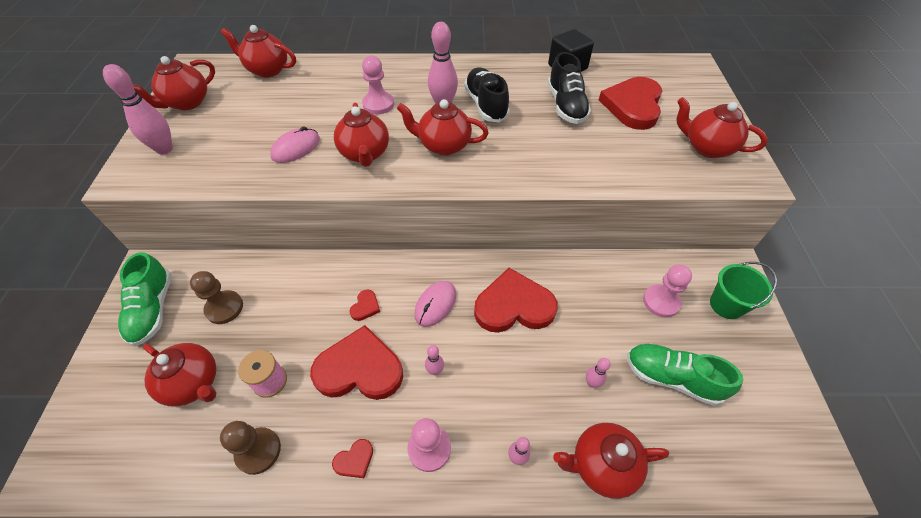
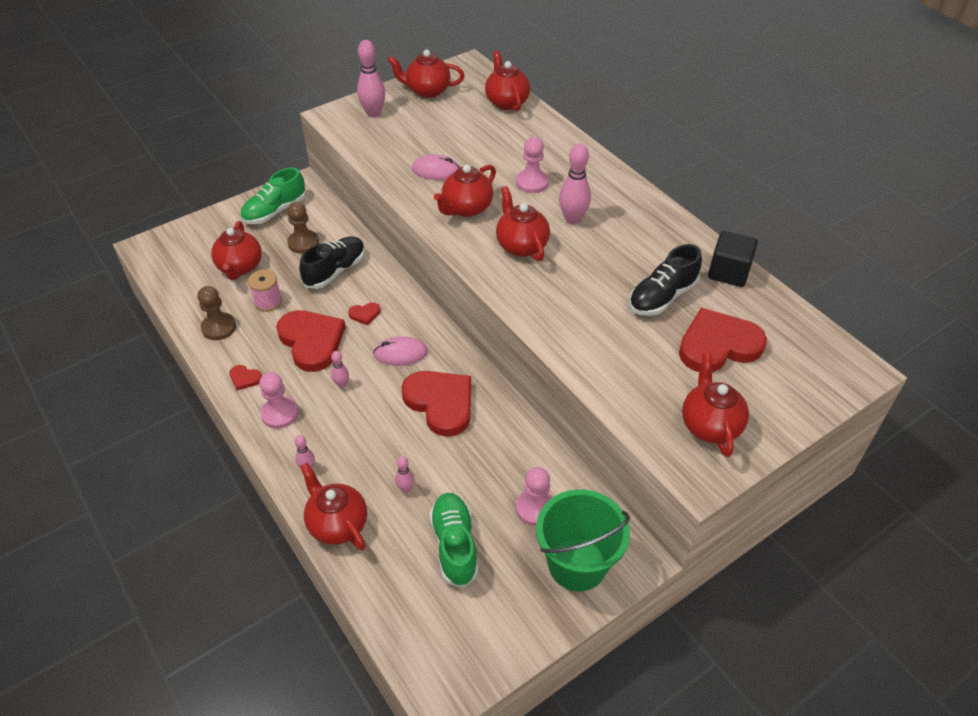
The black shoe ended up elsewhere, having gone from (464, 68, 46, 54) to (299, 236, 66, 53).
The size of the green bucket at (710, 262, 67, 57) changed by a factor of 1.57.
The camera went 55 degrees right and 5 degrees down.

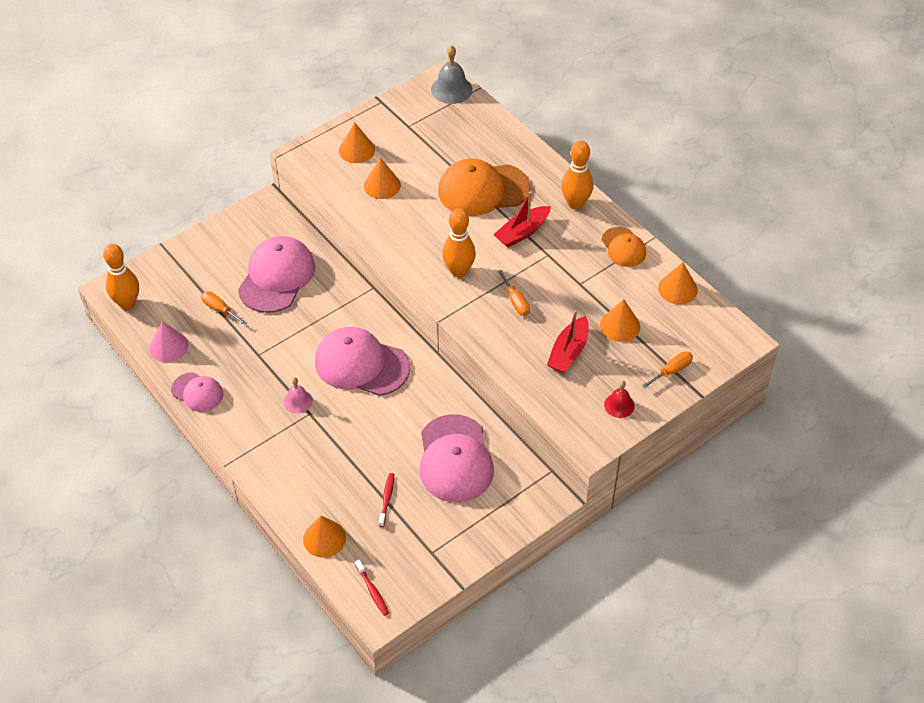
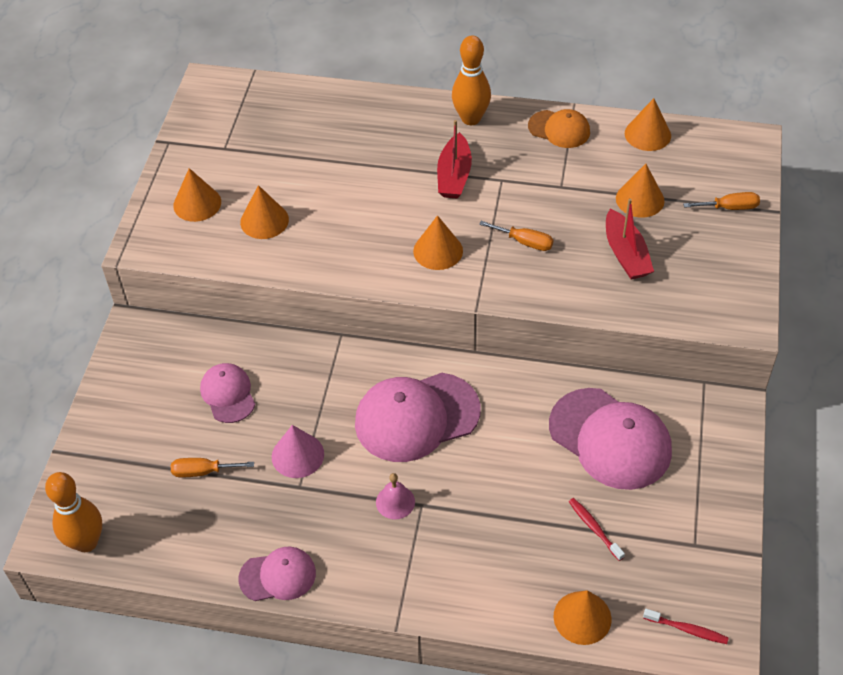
The second view lost the grey bell at (431, 45, 42, 59).
The second view lost the orange cap at (438, 159, 92, 57).
The second view lost the red bell at (604, 381, 31, 37).
The pink cone ended up elsewhere, having gone from (149, 321, 40, 41) to (272, 425, 52, 53).
Where the orange bowling pin stood at (442, 209, 34, 68), the orange cone came to stand at (413, 215, 50, 55).
The orange screwdriver at (642, 351, 51, 37) ended up facing another way, 75 degrees clockwise from before.
The size of the pink cap at (238, 236, 77, 77) changed by a factor of 0.55.
The camera went 40 degrees left and 0 degrees up.

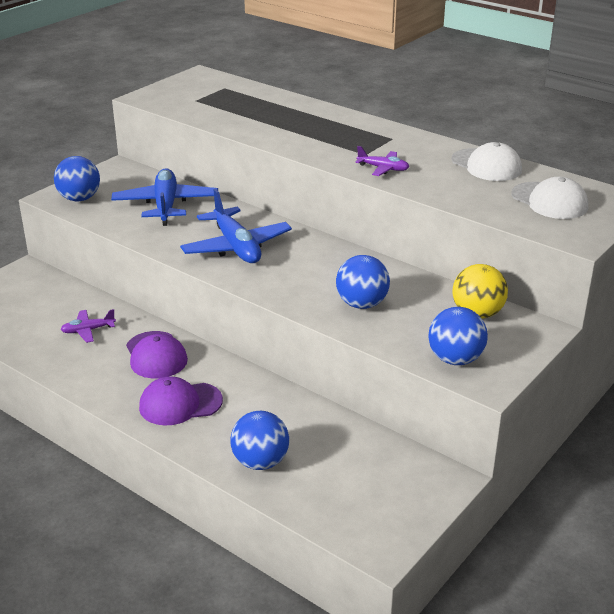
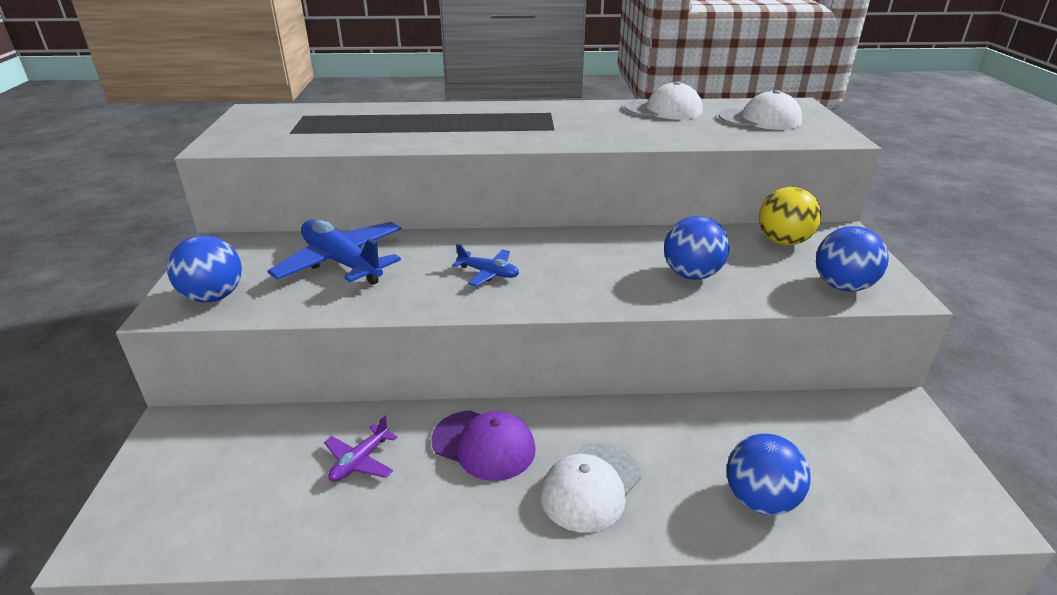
The second view lost the purple plane at (355, 146, 54, 30).
What was the purple cap at (139, 376, 84, 49) turned into the white cap at (540, 443, 101, 89).
The size of the blue plane at (180, 189, 112, 74) changed by a factor of 0.50.
The camera went 40 degrees left and 0 degrees up.

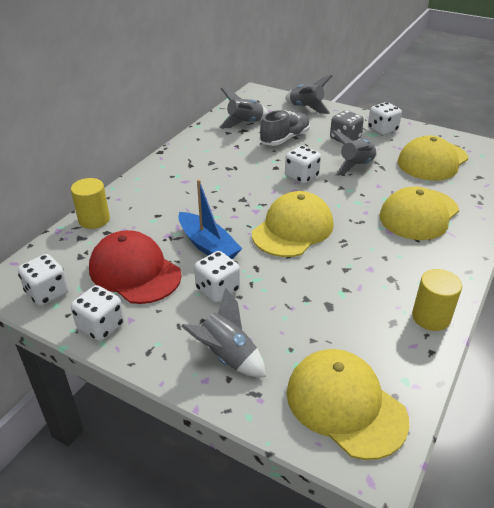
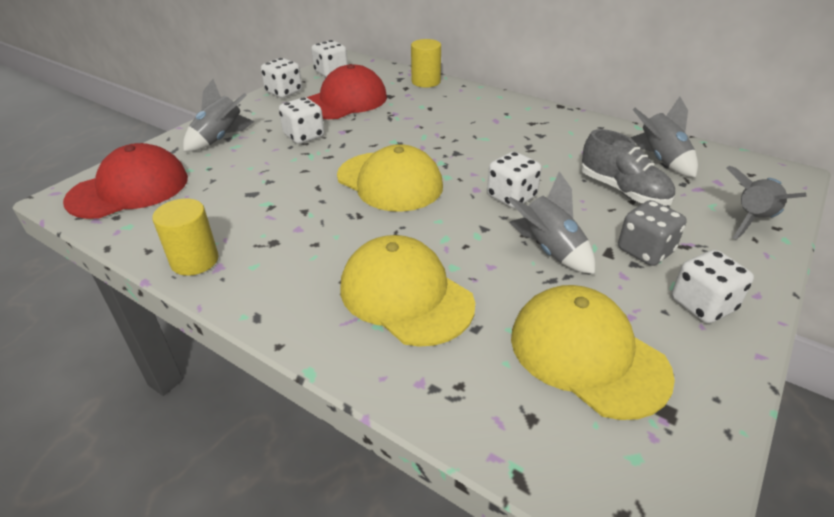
The second view lost the blue boat at (179, 180, 63, 79).
What was the yellow cap at (287, 349, 122, 111) turned into the red cap at (63, 143, 125, 76).
The camera went 95 degrees right and 0 degrees up.

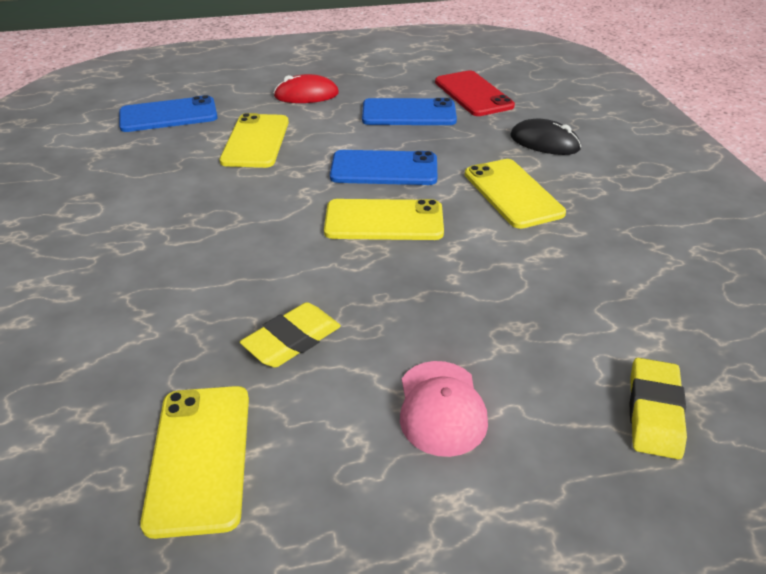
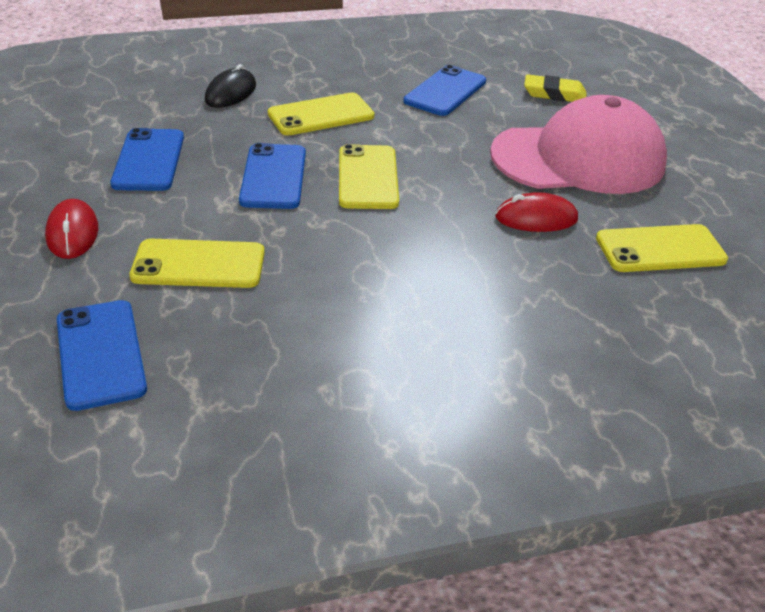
The second view lost the red phone at (435, 70, 80, 46).
The second view gained the blue phone at (403, 65, 83, 51).
Where the yellow eraser stood at (240, 302, 101, 66), the red mouse came to stand at (495, 192, 83, 40).
The size of the pink cap at (400, 361, 88, 96) changed by a factor of 2.27.
The camera went 95 degrees left and 0 degrees up.

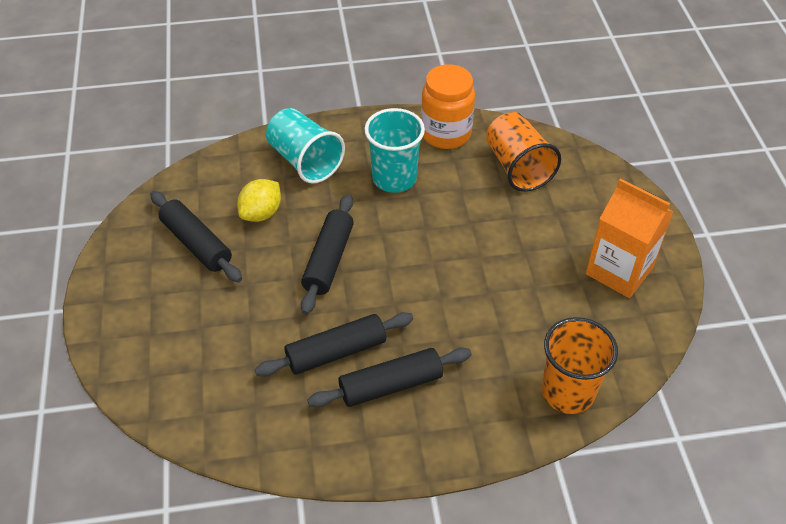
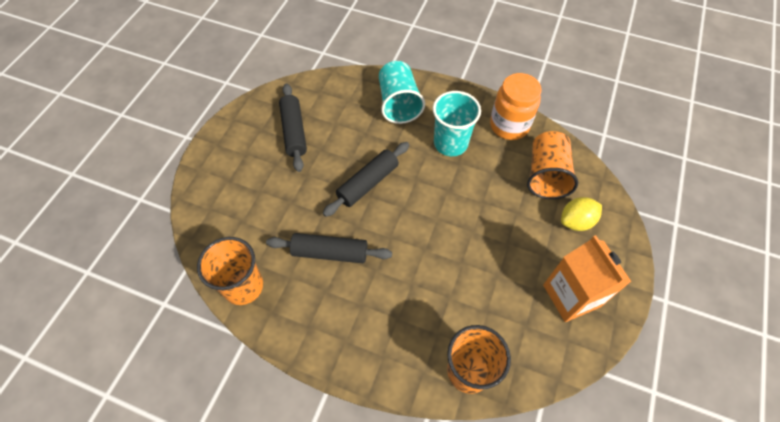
The second view lost the black rolling pin at (307, 347, 165, 61).
The second view gained the orange cup at (197, 237, 66, 68).
The yellow lemon ended up elsewhere, having gone from (237, 179, 44, 43) to (561, 197, 41, 34).
The camera went 30 degrees right and 10 degrees up.

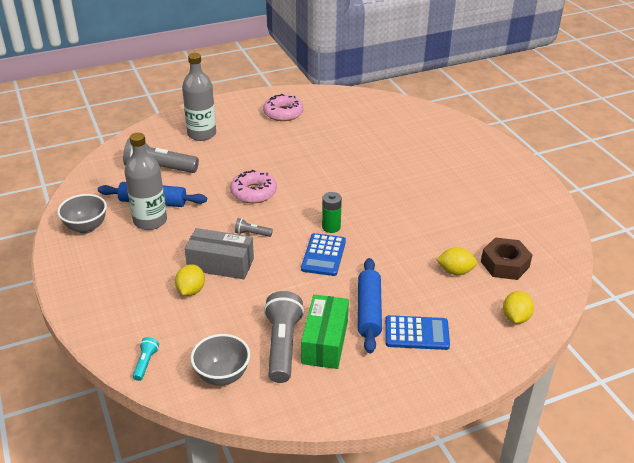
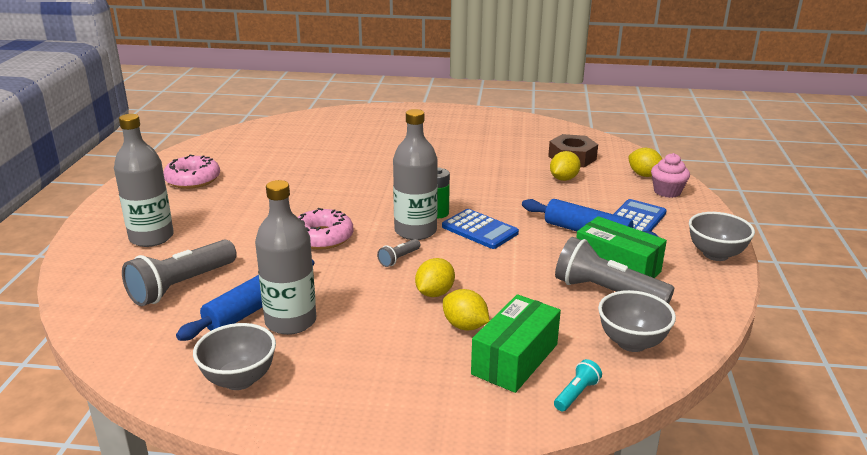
The second view gained the grey bottle at (393, 109, 45, 131).
The second view gained the green box at (471, 294, 90, 99).
The second view gained the pink cupcake at (651, 153, 39, 45).
The second view gained the grey bowl at (689, 212, 66, 49).
Where the grey box stood at (185, 228, 69, 51), the yellow lemon came to stand at (415, 258, 40, 39).
The turquoise flashlight at (133, 337, 26, 44) ended up facing another way, 90 degrees clockwise from before.
The camera went 60 degrees left and 10 degrees down.

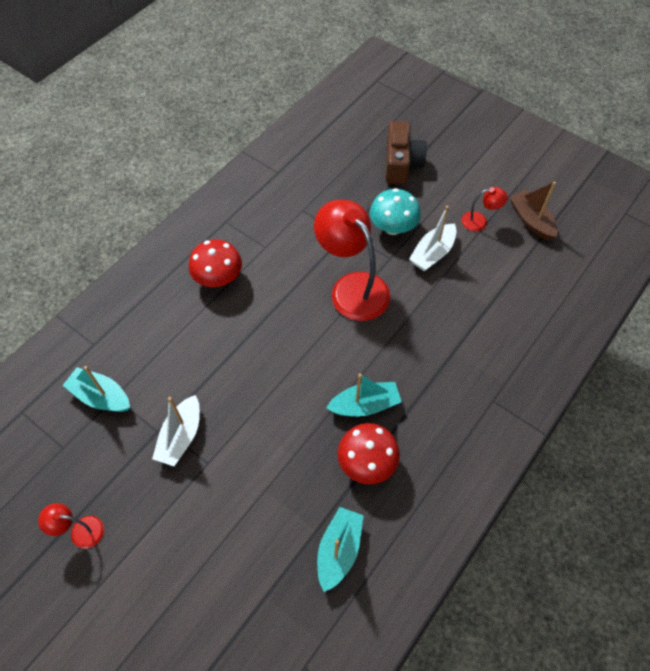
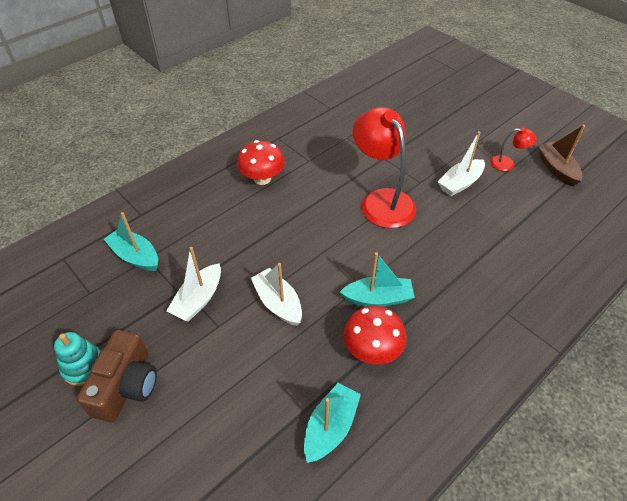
The second view lost the turquoise mushroom at (370, 188, 51, 47).
The second view gained the white boat at (251, 263, 51, 63).
The brown camera ended up elsewhere, having gone from (386, 121, 41, 63) to (77, 330, 80, 92).
Where the red lamp stood at (38, 503, 66, 46), the turquoise stacking toy came to stand at (54, 332, 47, 54).
The camera went 10 degrees right and 10 degrees down.

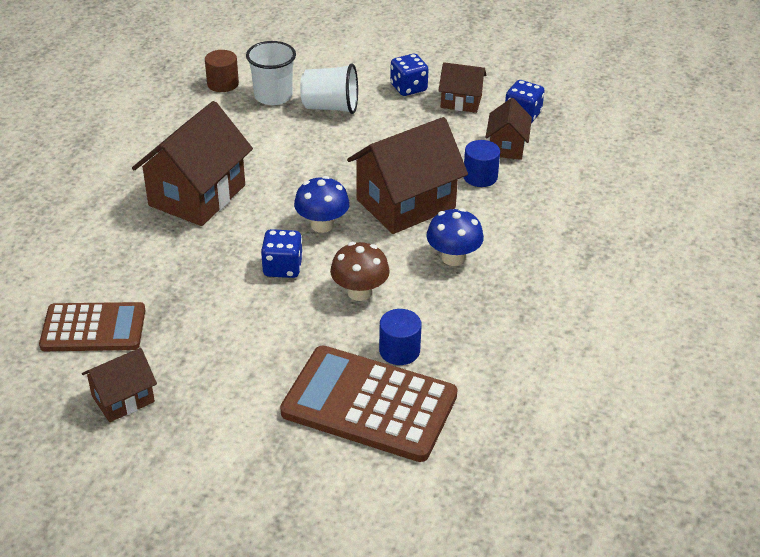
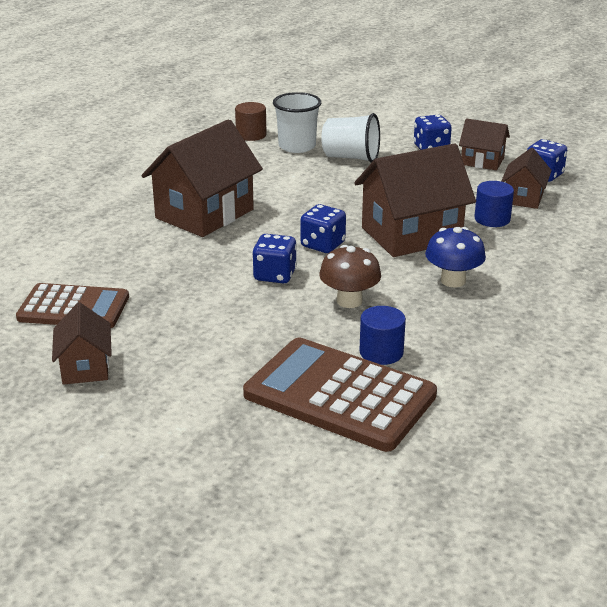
Where the blue mushroom stood at (294, 176, 56, 57), the blue dice came to stand at (300, 204, 46, 49).
The brown house at (82, 348, 75, 74) ended up facing another way, 75 degrees counterclockwise from before.
The camera went 10 degrees right and 10 degrees down.

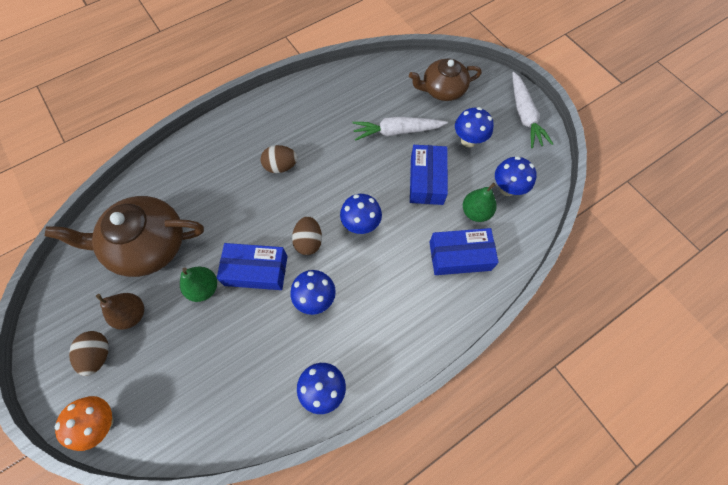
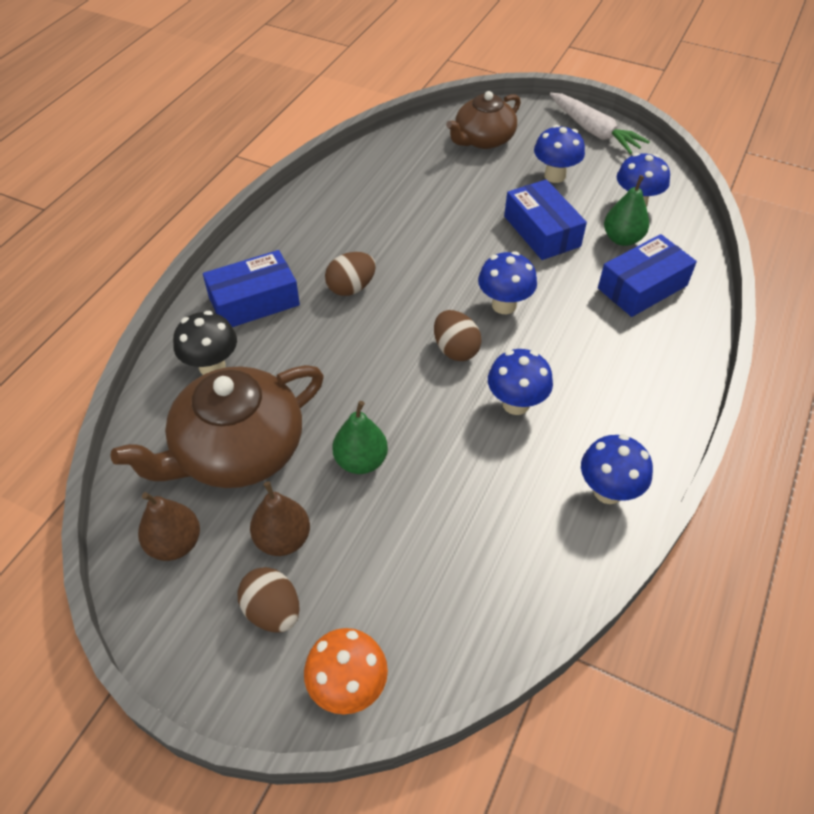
The second view lost the white carrot at (352, 116, 96, 25).
The second view gained the brown pear at (138, 492, 62, 69).
The second view gained the black mushroom at (173, 311, 64, 64).
The blue box ended up elsewhere, having gone from (217, 243, 71, 47) to (203, 250, 97, 77).
The camera went 30 degrees left and 15 degrees down.

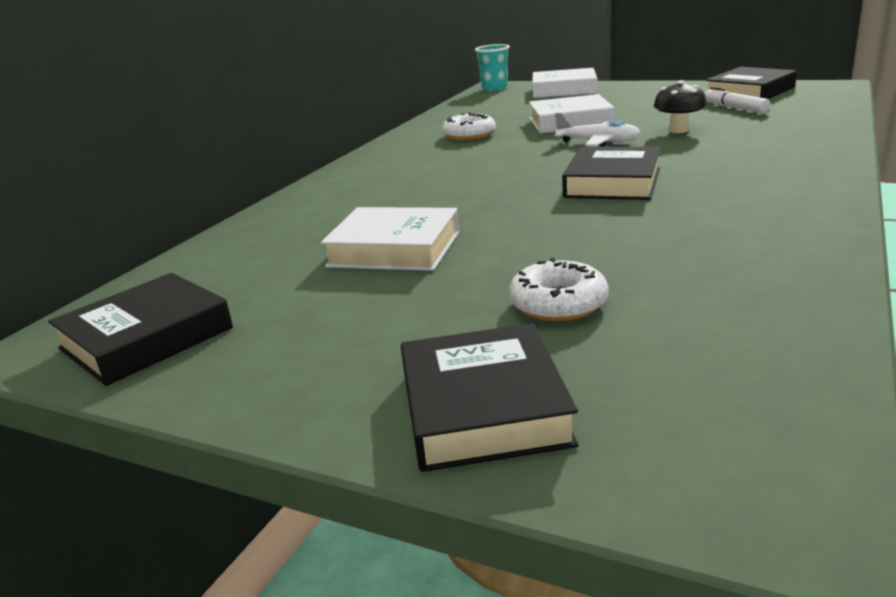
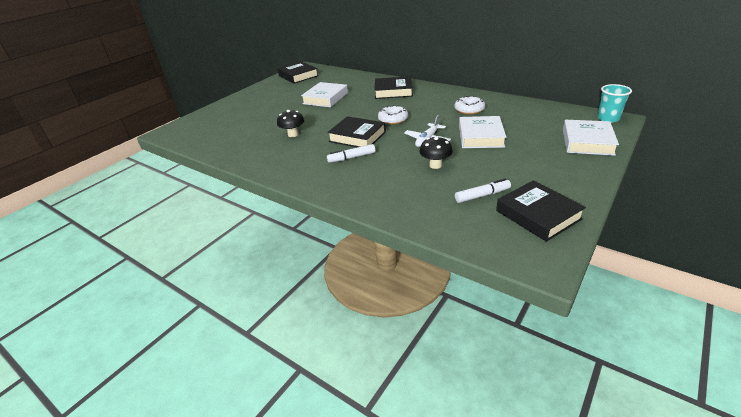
The second view gained the black mushroom at (277, 110, 27, 27).
The second view gained the white marker at (327, 144, 48, 19).
The black book ended up elsewhere, having gone from (401, 323, 178, 149) to (374, 76, 39, 23).
The white donut ended up elsewhere, having gone from (509, 258, 100, 64) to (378, 105, 30, 20).
The camera went 100 degrees right and 10 degrees up.

